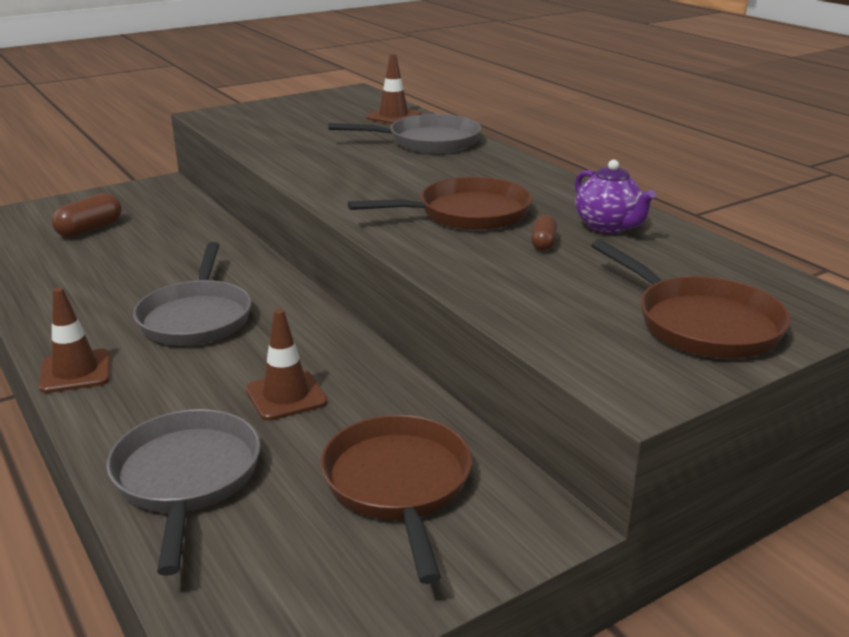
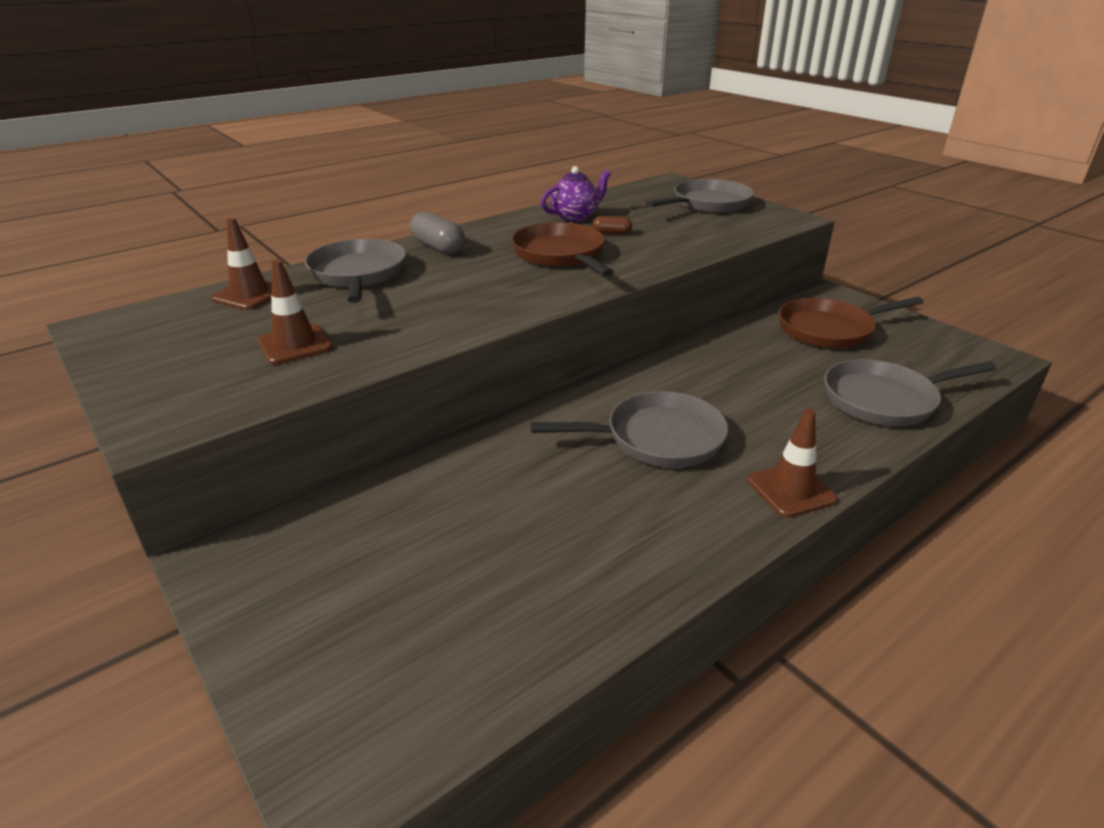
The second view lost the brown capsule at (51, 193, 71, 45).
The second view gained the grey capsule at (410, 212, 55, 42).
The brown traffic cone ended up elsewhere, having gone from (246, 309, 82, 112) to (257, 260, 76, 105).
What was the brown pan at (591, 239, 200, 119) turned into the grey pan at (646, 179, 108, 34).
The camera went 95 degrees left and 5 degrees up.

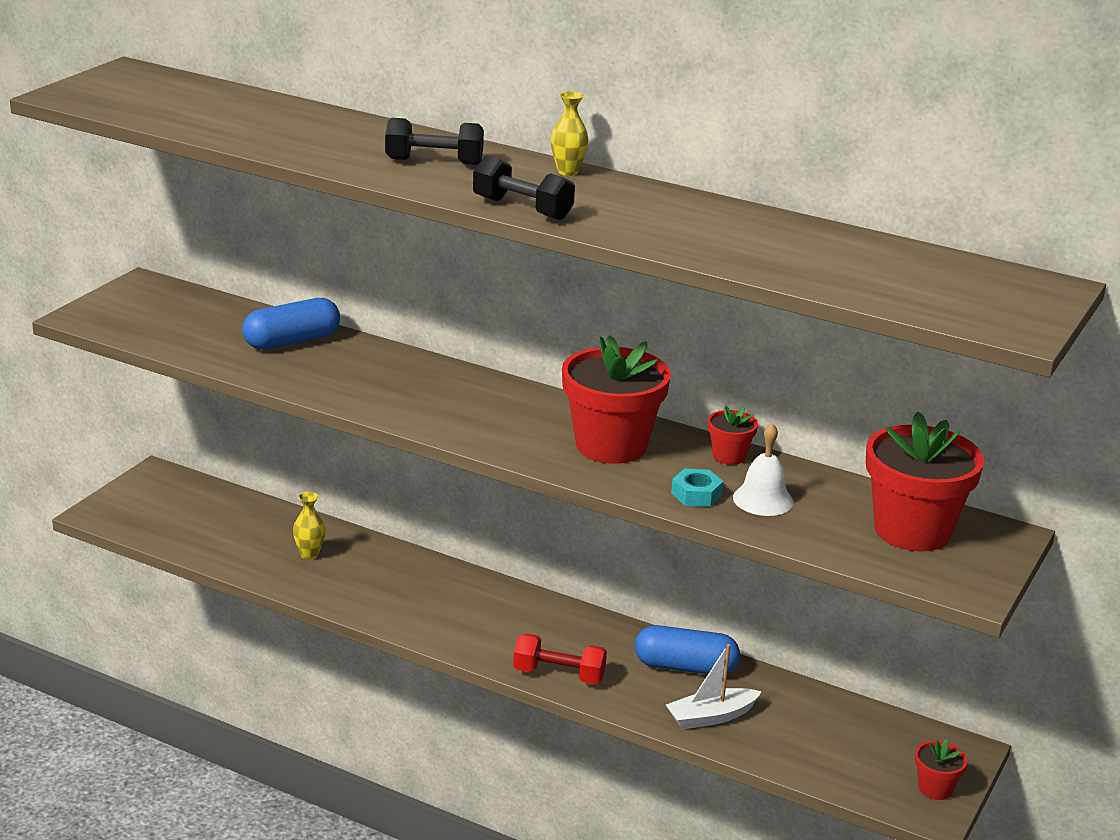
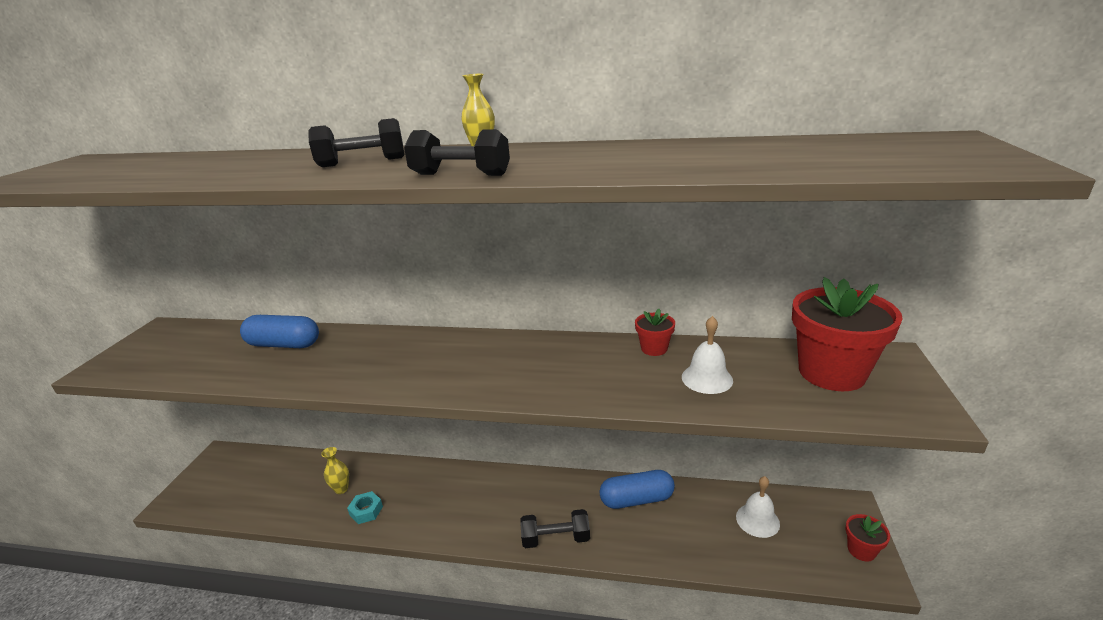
The second view lost the red flower pot at (562, 336, 109, 128).
The second view lost the white boat at (666, 644, 96, 85).
The second view gained the white bell at (736, 476, 44, 62).
The turquoise nut ended up elsewhere, having gone from (671, 468, 52, 39) to (347, 491, 36, 33).
What was the red dumbbell at (513, 634, 94, 50) turned into the black dumbbell at (520, 509, 70, 39).
The blue capsule at (242, 298, 98, 52) ended up facing another way, 60 degrees clockwise from before.
The camera went 15 degrees left and 0 degrees up.

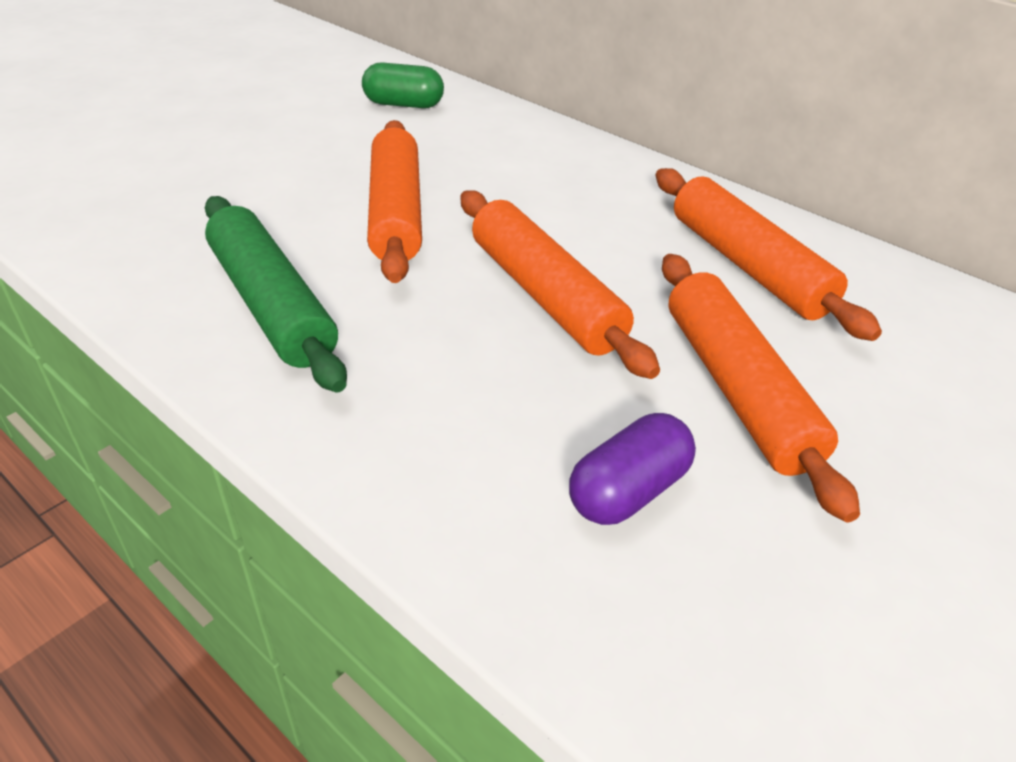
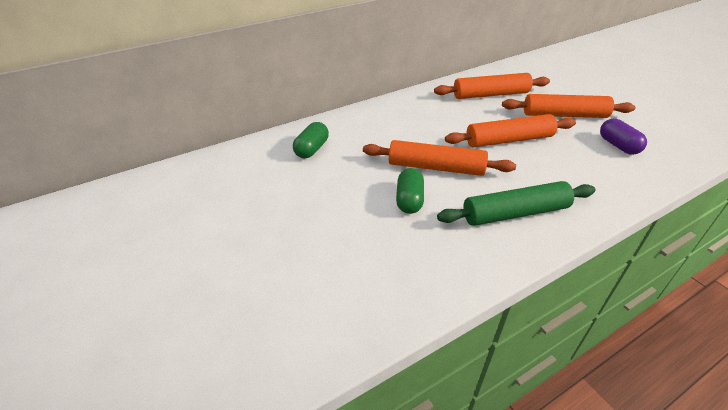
The second view gained the green capsule at (396, 168, 28, 46).
The camera went 70 degrees left and 0 degrees up.

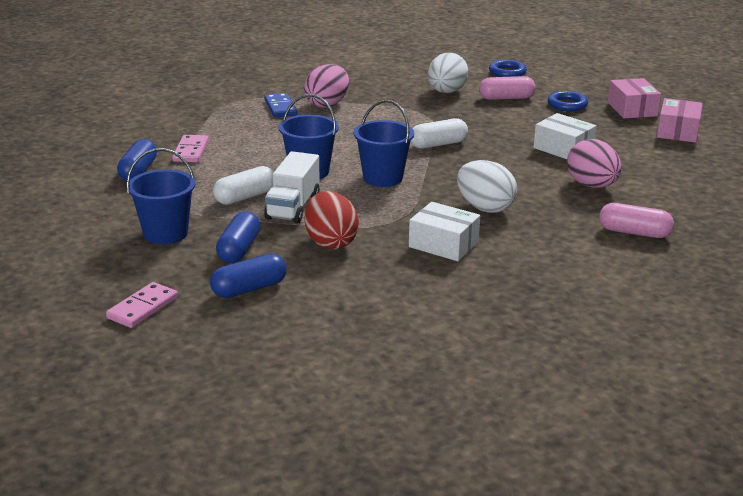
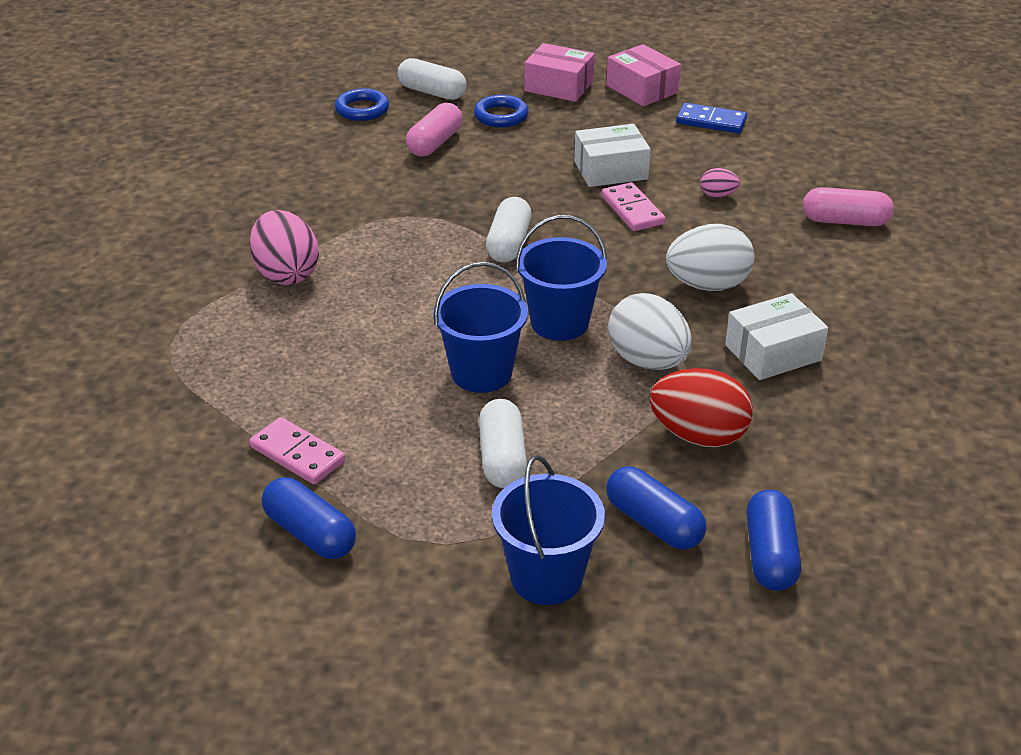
The second view lost the white truck at (264, 151, 56, 73).
The second view gained the white capsule at (397, 58, 70, 42).
The pink domino ended up elsewhere, having gone from (106, 282, 72, 46) to (601, 182, 65, 49).
The blue domino ended up elsewhere, having gone from (264, 93, 33, 25) to (676, 103, 71, 30).
The white egg ended up elsewhere, having gone from (428, 53, 40, 40) to (608, 293, 84, 77).
The pink capsule at (599, 203, 75, 35) ended up facing another way, 45 degrees clockwise from before.
The size of the pink egg at (567, 139, 55, 49) changed by a factor of 0.48.
The camera went 55 degrees left and 10 degrees up.

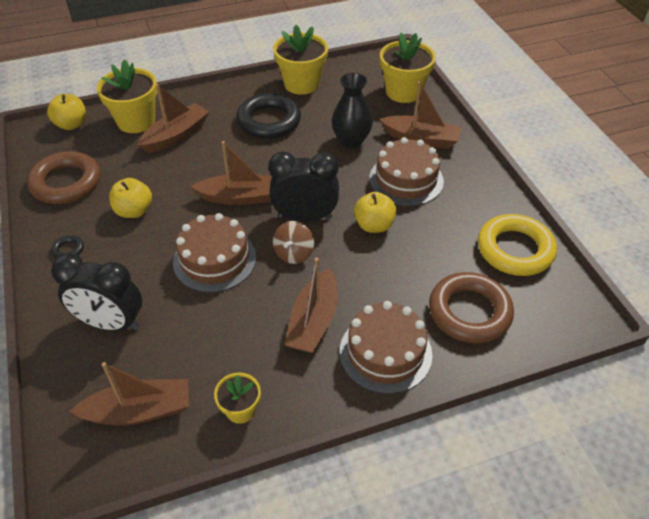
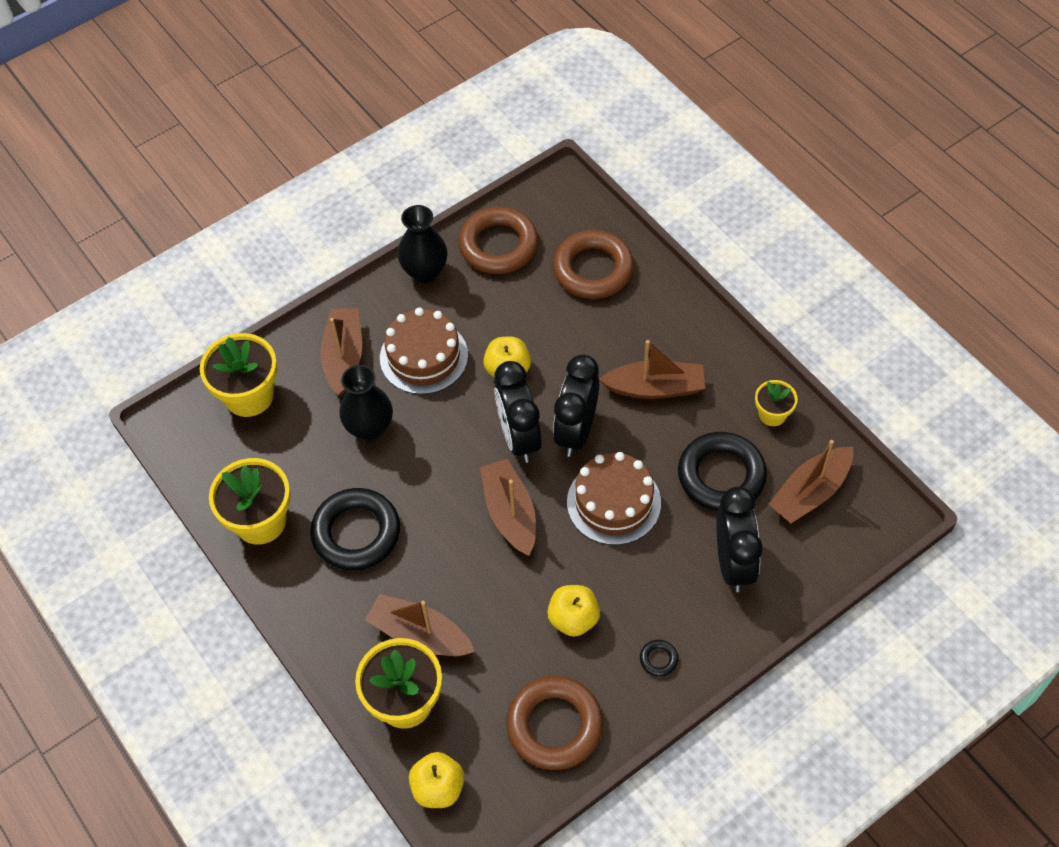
The second view lost the brown cake at (340, 301, 92, 93).
The second view gained the black vase at (398, 205, 49, 78).
The second view gained the black ring at (678, 432, 89, 79).
Where the brown spinning top stood at (273, 221, 41, 43), the black clock came to stand at (553, 354, 46, 103).
What was the yellow ring at (478, 214, 79, 62) turned into the brown ring at (458, 207, 80, 67).
The brown boat at (70, 362, 119, 63) ended up facing another way, 105 degrees counterclockwise from before.
The camera went 105 degrees left and 10 degrees up.

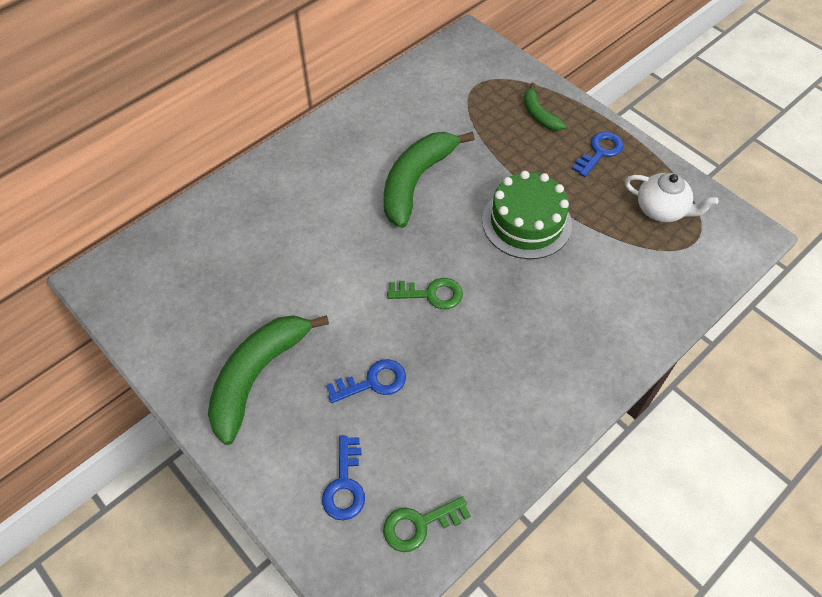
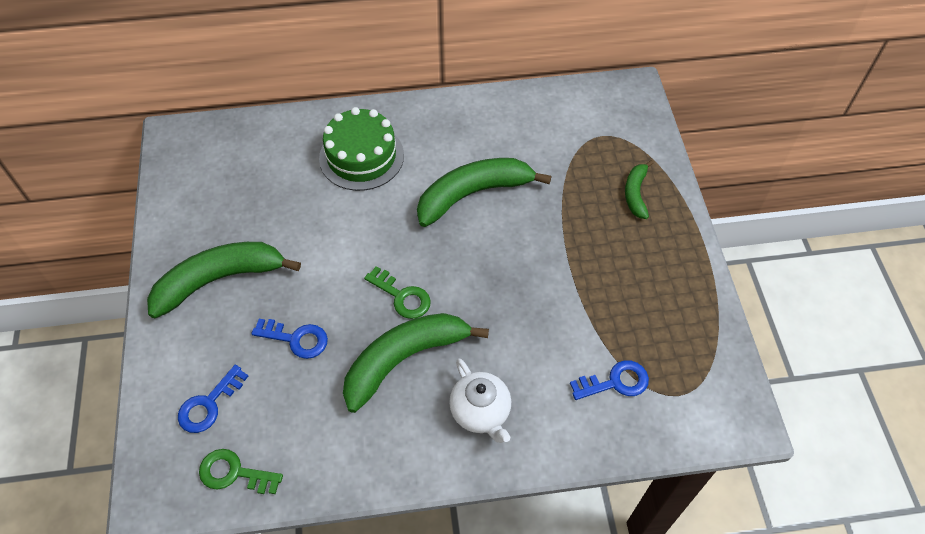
The second view gained the green banana at (343, 313, 146, 100).
The green cake ended up elsewhere, having gone from (482, 171, 90, 88) to (319, 107, 85, 84).
The blue key ended up elsewhere, having gone from (572, 132, 51, 45) to (570, 360, 79, 40).
The white teapot ended up elsewhere, having gone from (625, 173, 93, 49) to (449, 359, 62, 84).
The camera went 35 degrees right and 0 degrees up.

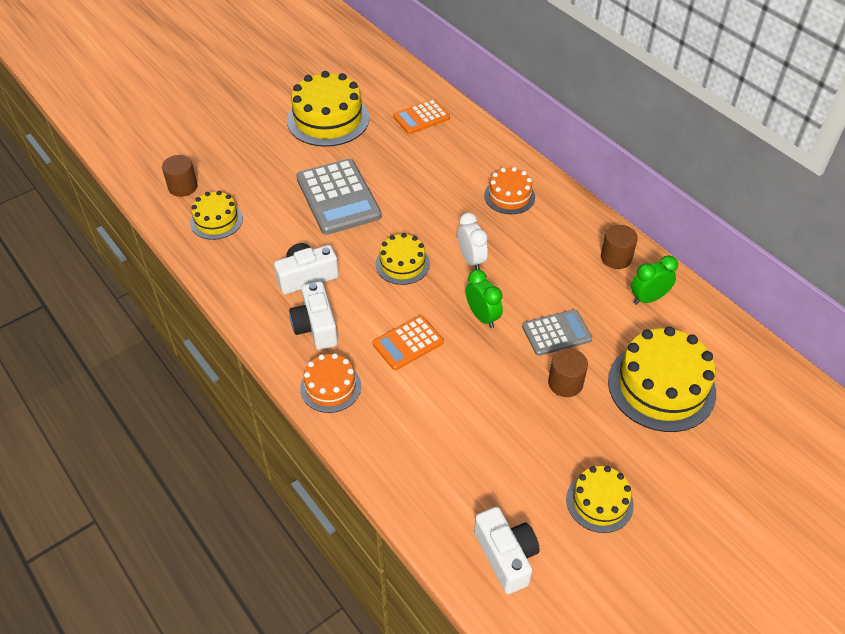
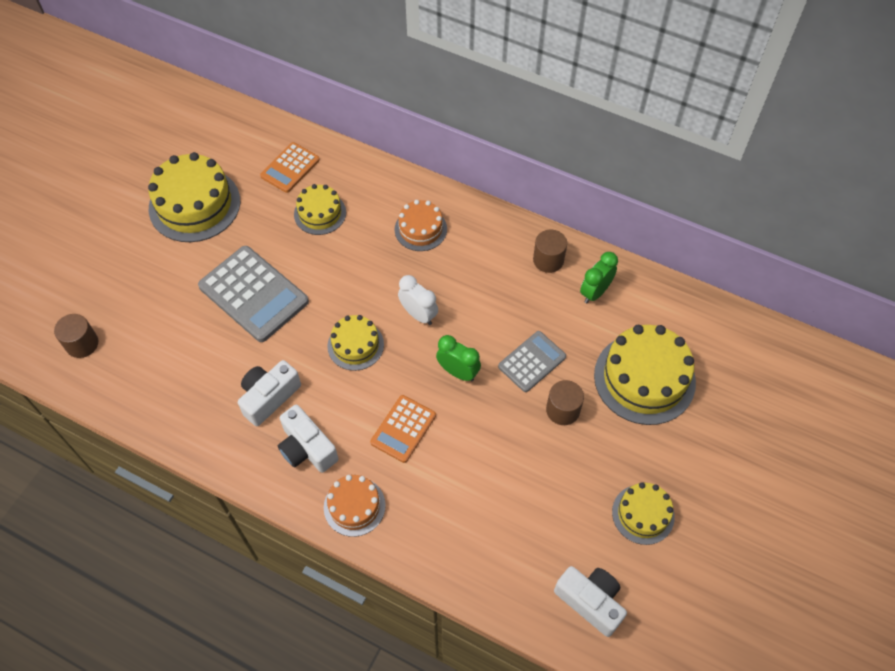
The yellow cake ended up elsewhere, having gone from (190, 191, 53, 49) to (294, 184, 52, 51).
The camera went 25 degrees left and 10 degrees up.

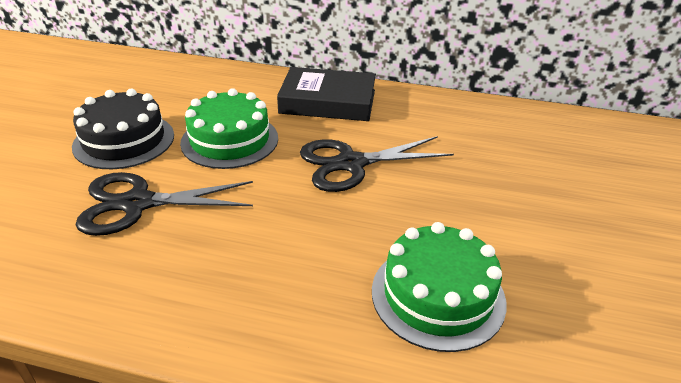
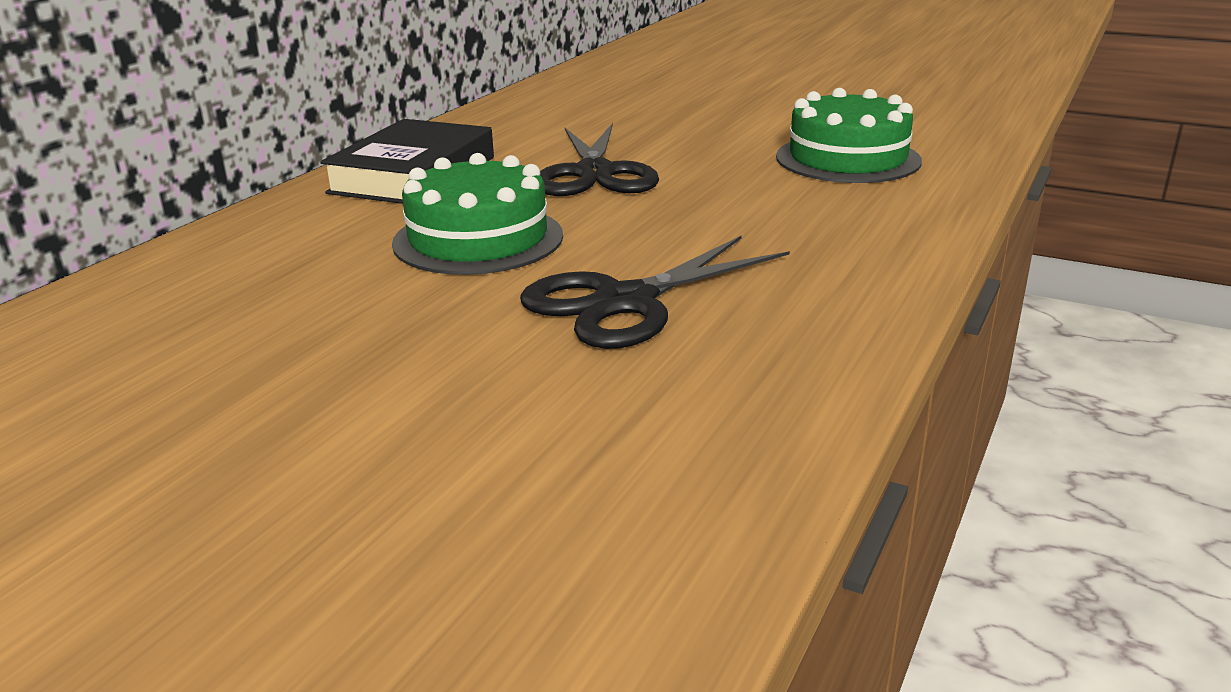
The second view lost the black cake at (72, 89, 102, 80).
The black scissors at (76, 172, 177, 64) ended up facing another way, 45 degrees clockwise from before.
The camera went 75 degrees left and 10 degrees down.

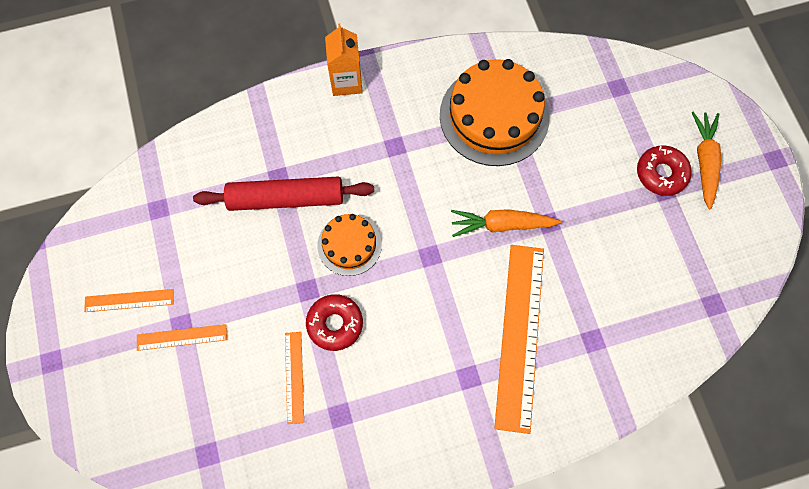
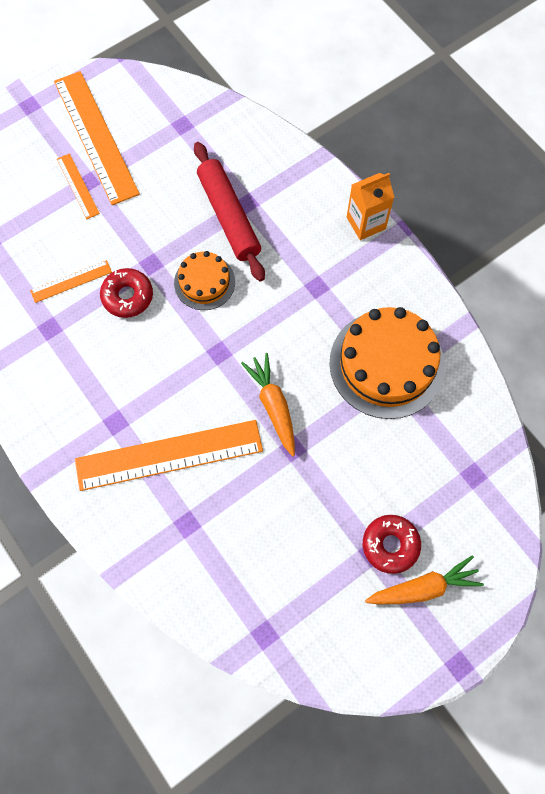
The size of the orange ruler at (84, 289, 90, 23) changed by a factor of 2.11.
The camera went 70 degrees right and 0 degrees up.

